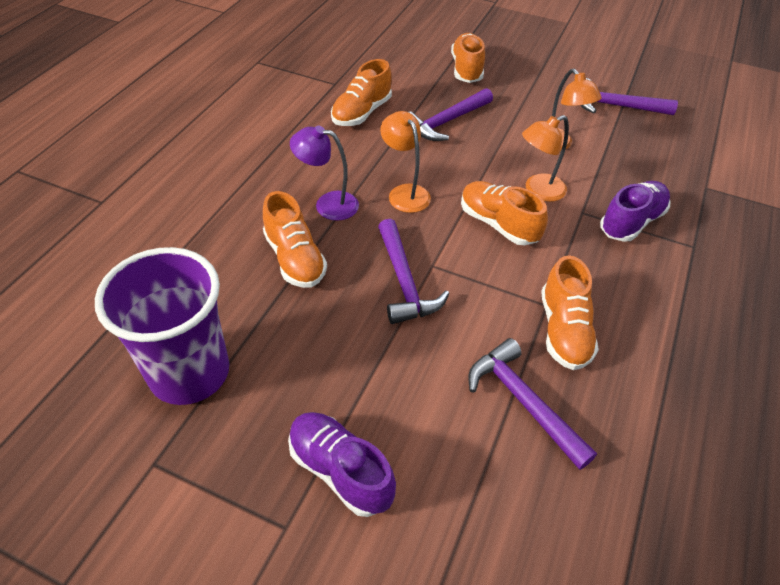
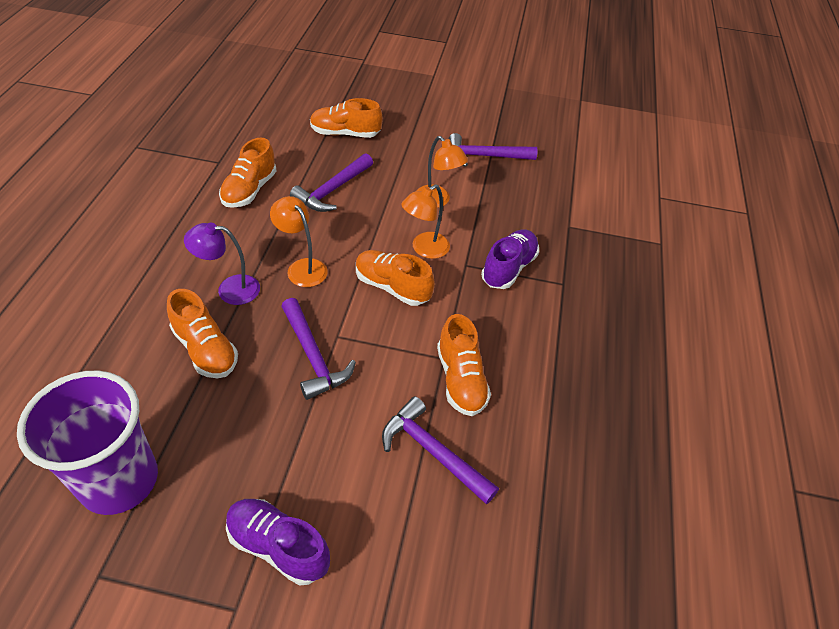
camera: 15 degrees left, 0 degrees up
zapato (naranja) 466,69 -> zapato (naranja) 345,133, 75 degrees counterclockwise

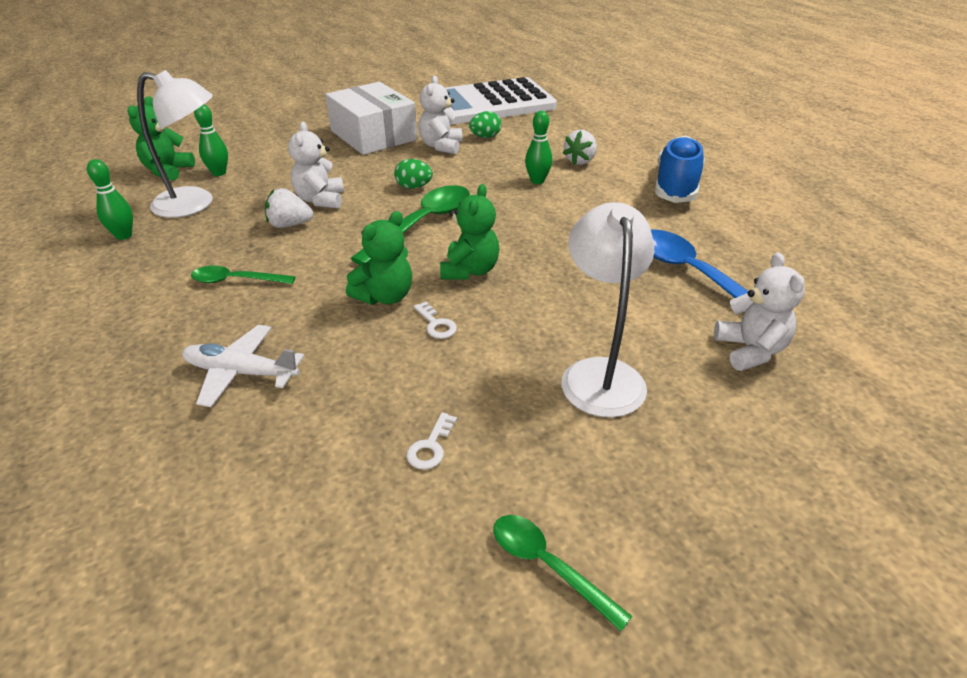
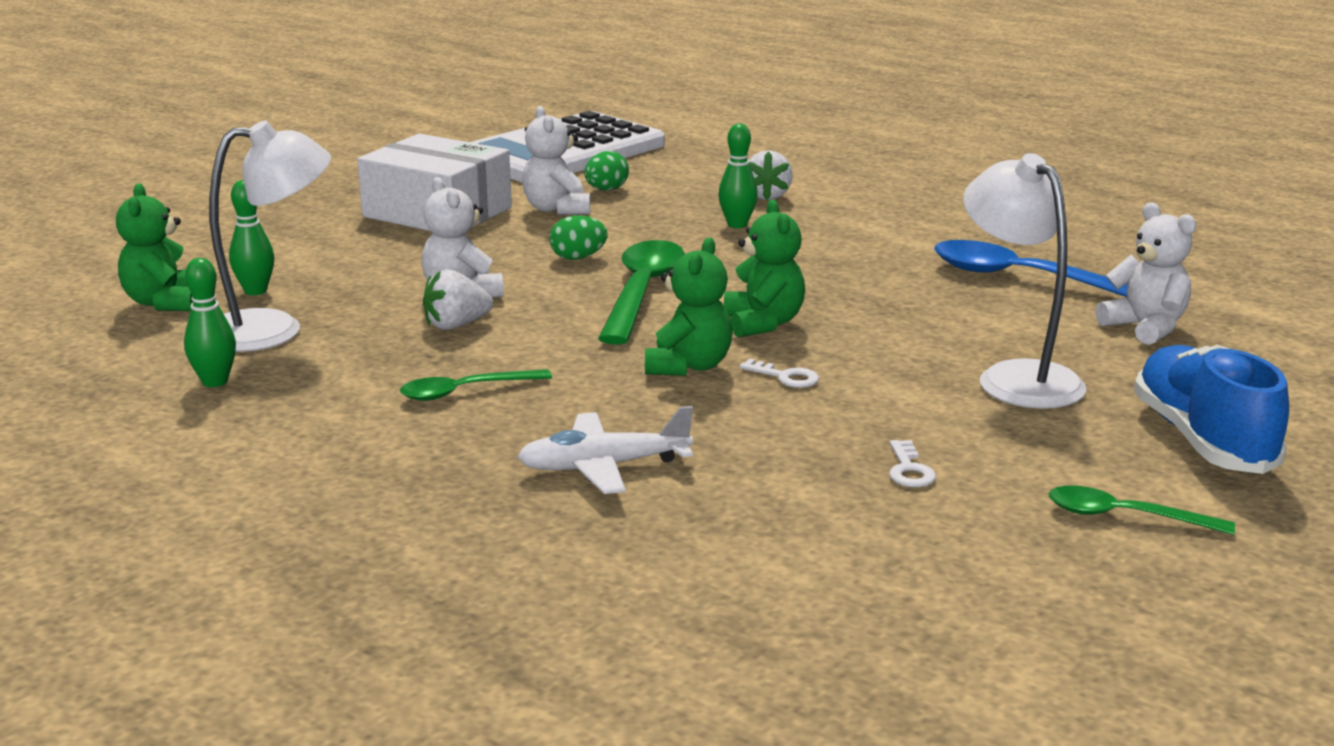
camera: 25 degrees left, 15 degrees down
zapato (azul) 676,186 -> zapato (azul) 1202,440, move

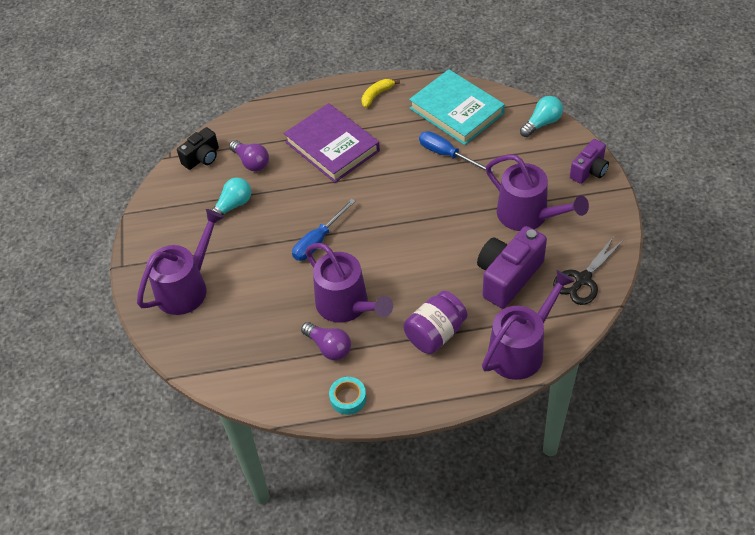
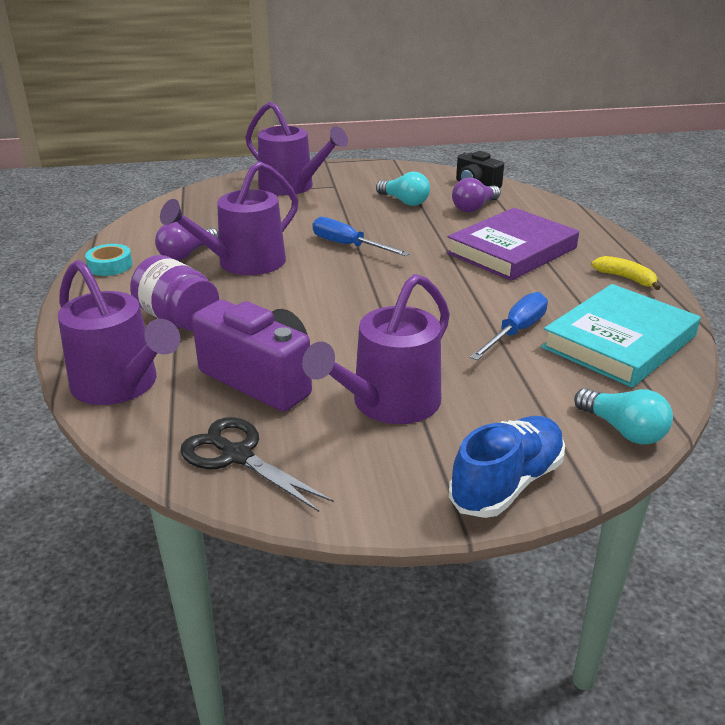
camera: 85 degrees right, 20 degrees down
cámara (morado) 589,171 -> zapato (azul) 507,483

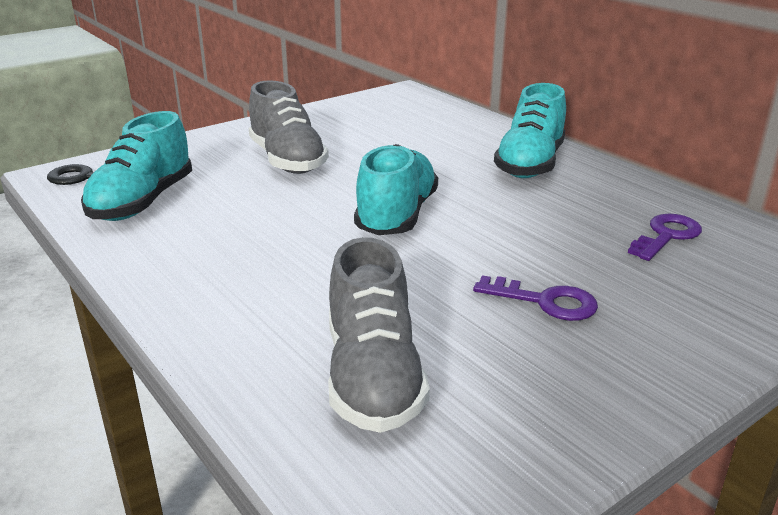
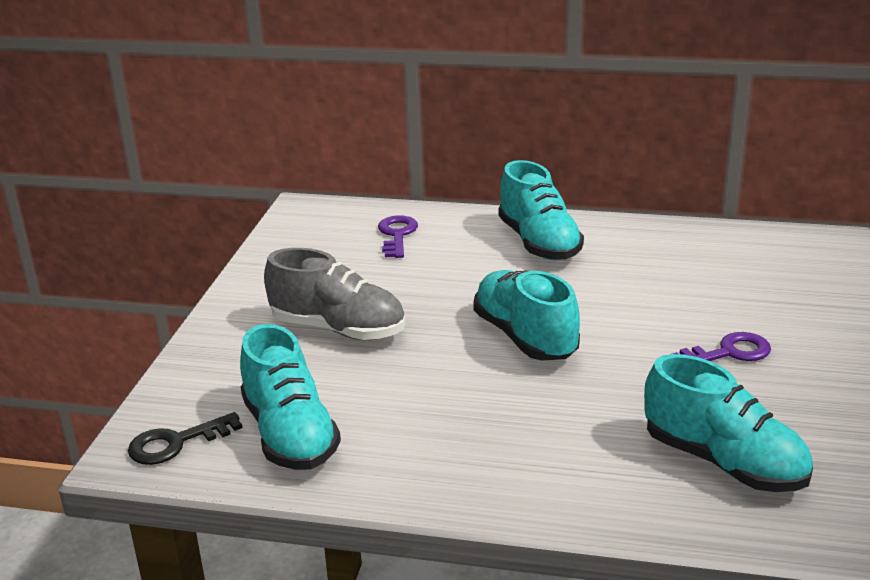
camera: 40 degrees left, 0 degrees up
zapato (gris) 373,377 -> zapato (turquesa) 724,462
llave (morado) 666,236 -> llave (morado) 397,235, move

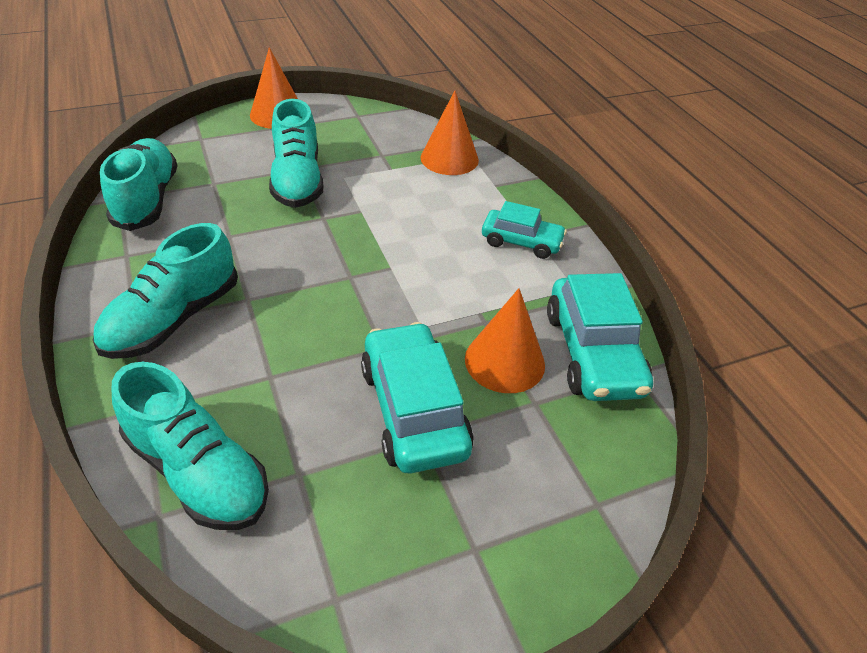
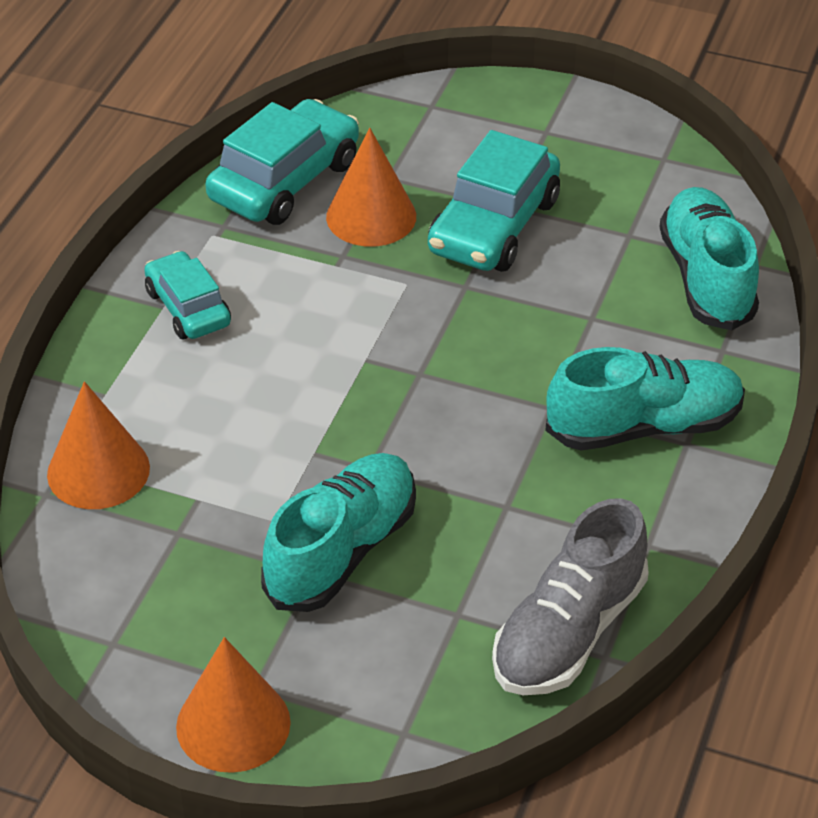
camera: 135 degrees left, 0 degrees up
zapato (turquesa) 147,199 -> zapato (gris) 568,632

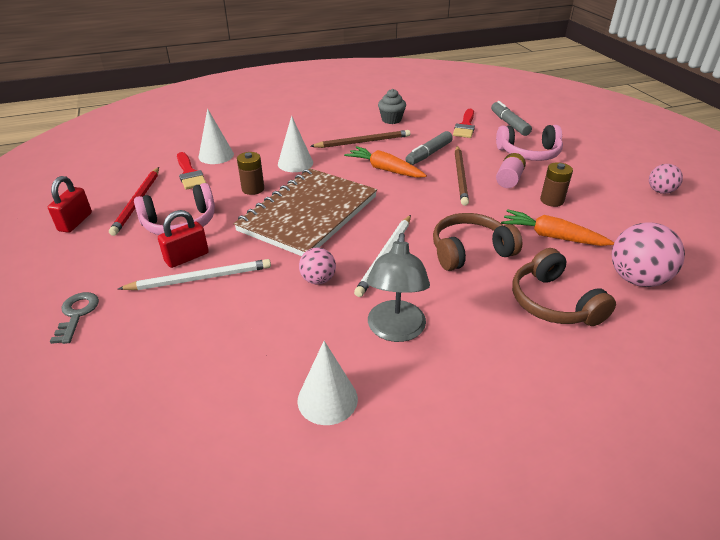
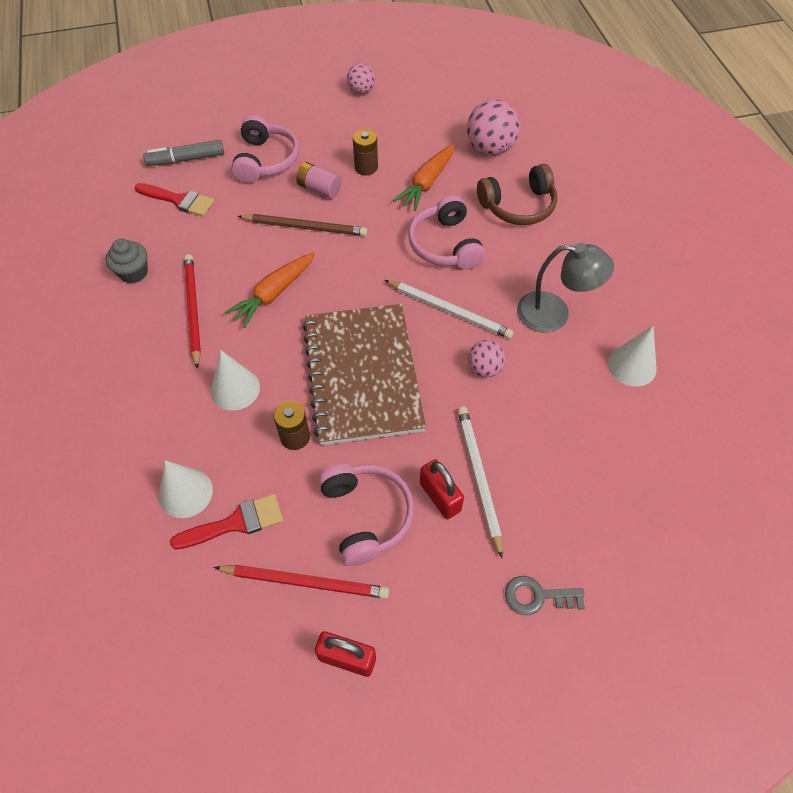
camera: 85 degrees left, 20 degrees up
cuaderno (marrón) 309,214 -> cuaderno (marrón) 363,375, 45 degrees clockwise
lápiz (marrón) 363,142 -> lápiz (rojo) 193,310
rotulador (gris) 429,154 -> none
auriculares (marrón) 470,251 -> auriculares (rosa) 445,245

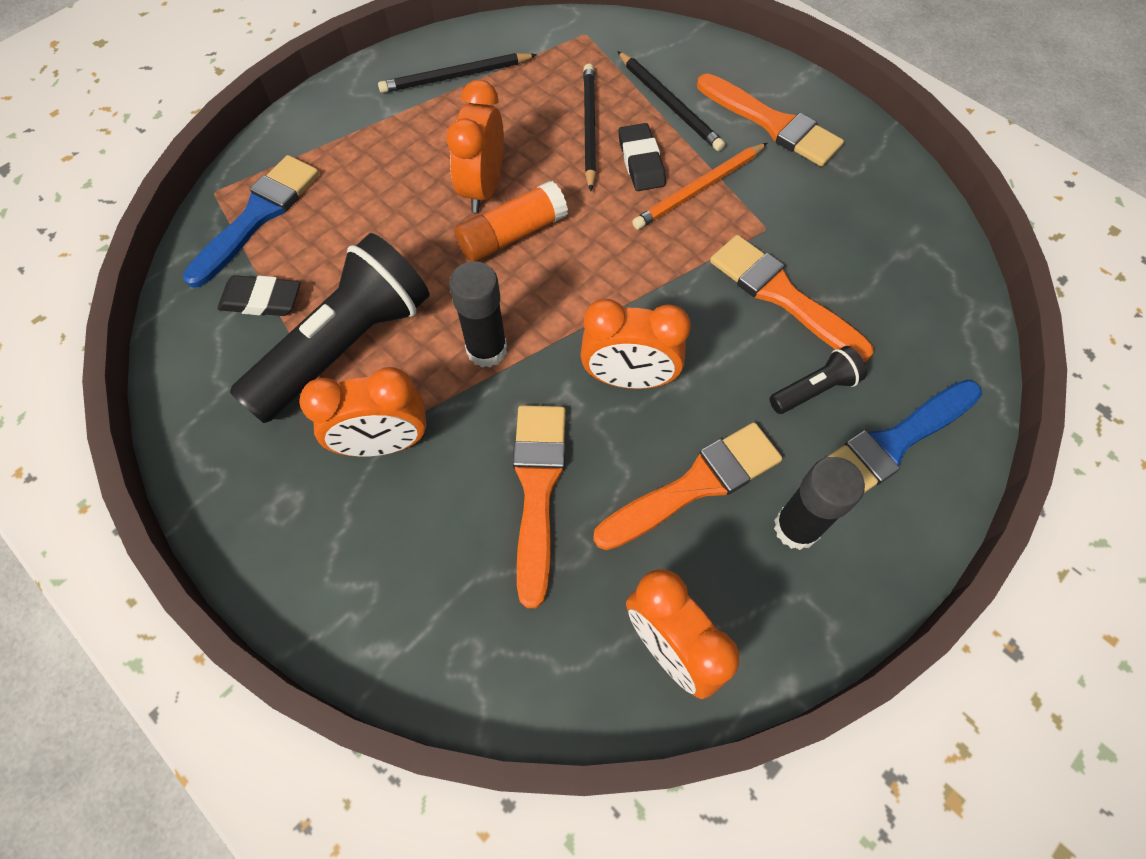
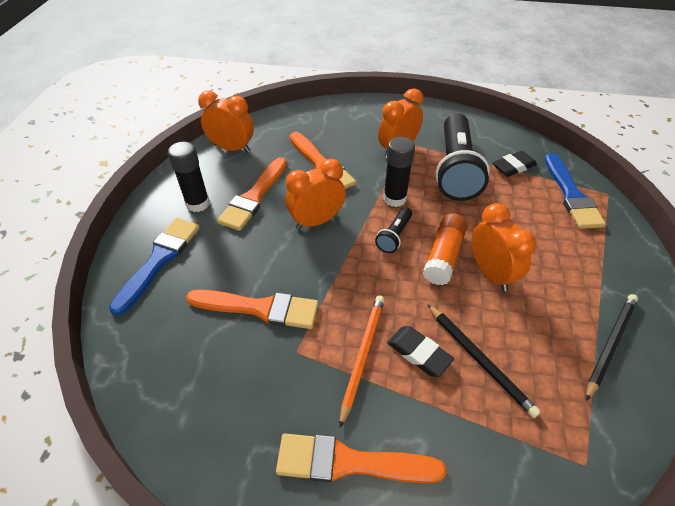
camera: 145 degrees right, 15 degrees down
lápiz (negro) 669,104 -> none
lámpara de mano (negro) 814,389 -> lámpara de mano (negro) 394,236, move

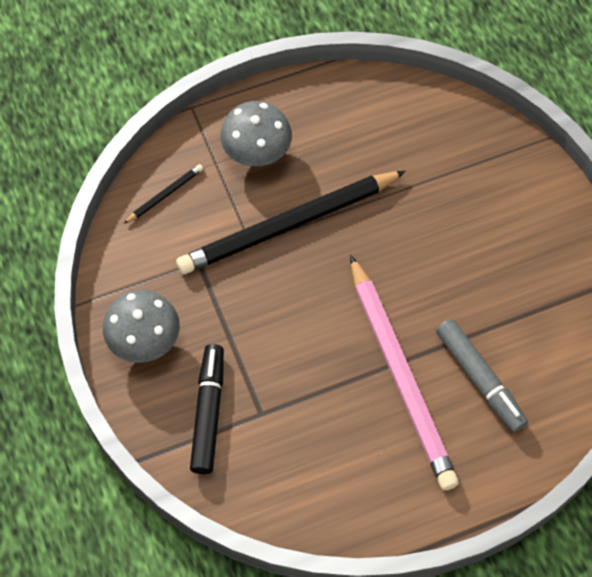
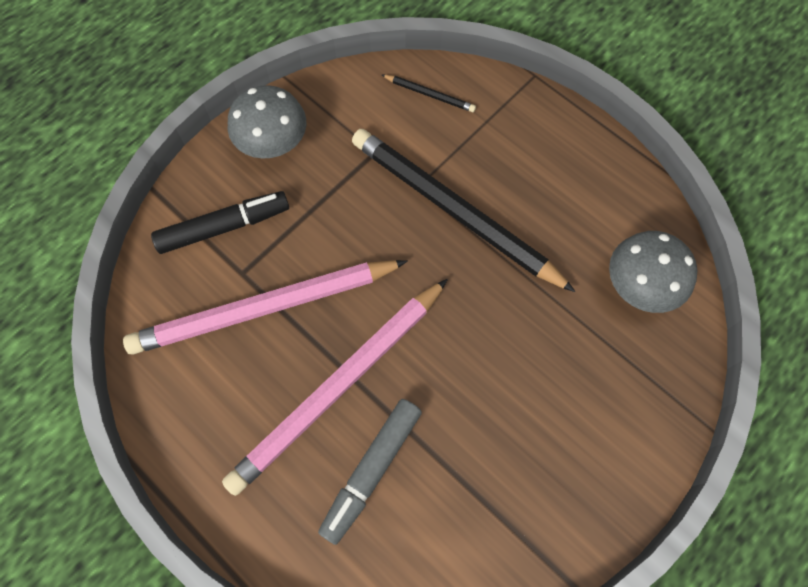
camera: 65 degrees right, 5 degrees up
seta (gris) 256,152 -> seta (gris) 639,286, move
none -> lápiz (rosa) 265,308

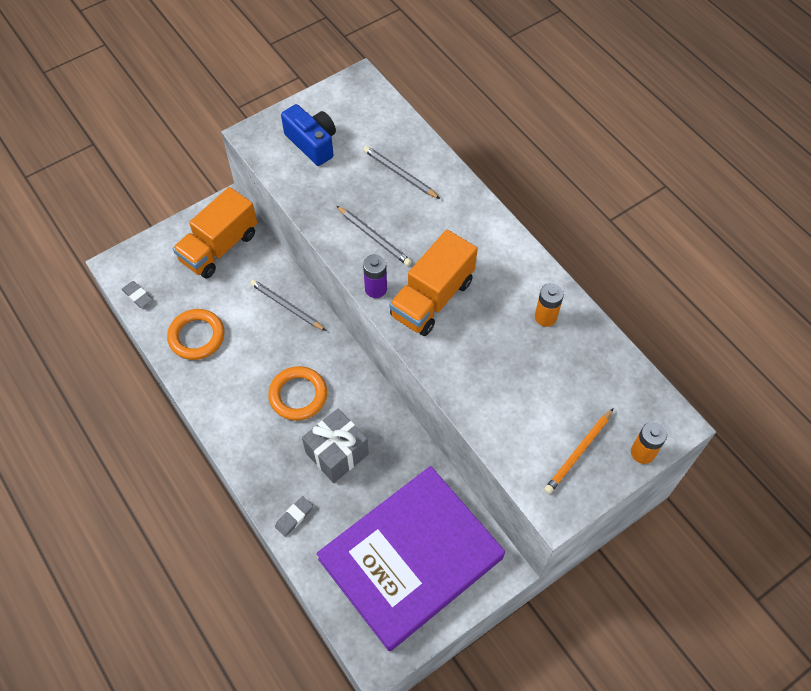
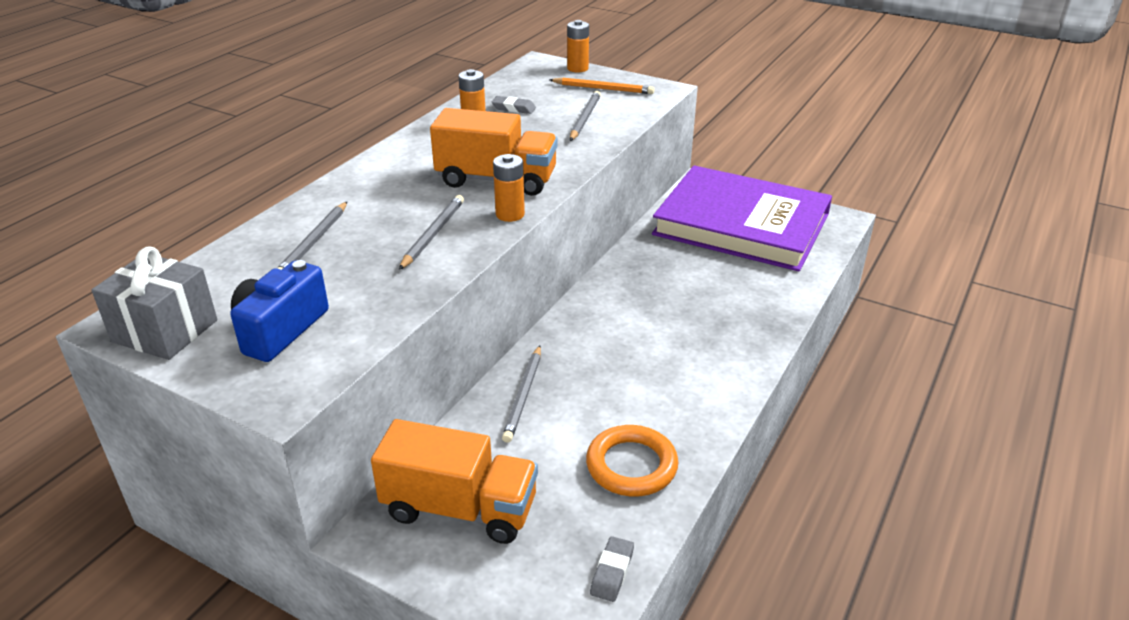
camera: 115 degrees left, 25 degrees down
anillo (naranja) 298,395 -> none
goma de borrar (gris) 294,517 -> goma de borrar (gris) 513,108, move
regalo (gris) 337,453 -> regalo (gris) 165,331, move
pila (morado) 376,289 -> pila (naranja) 510,214
none -> lápiz (gris) 584,118

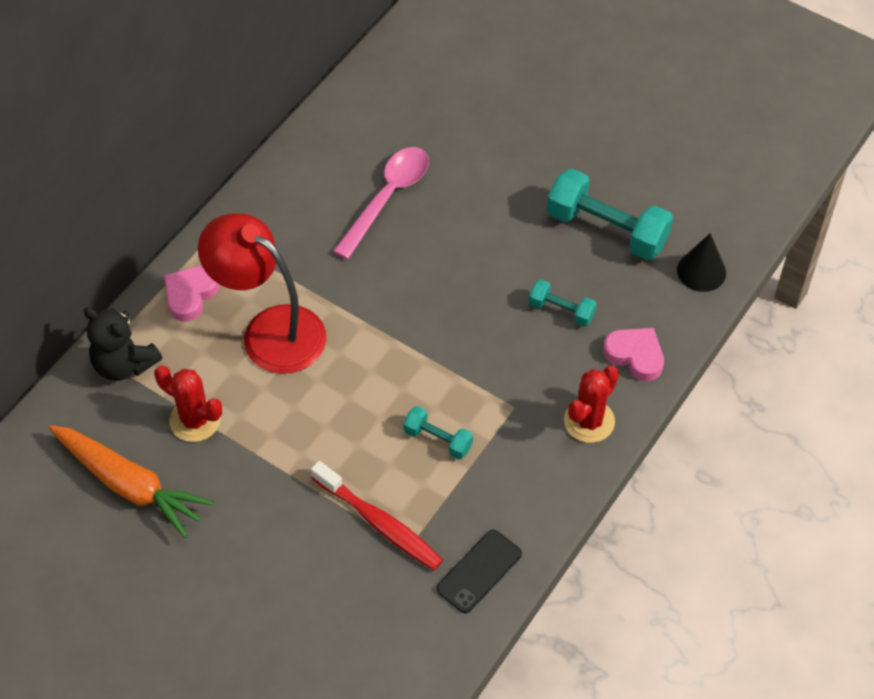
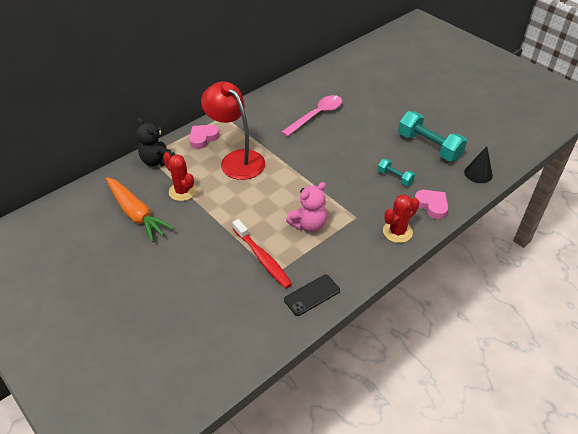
camera: 15 degrees right, 10 degrees down
mancuerna (turquesa) 438,439 -> osito (rosa) 309,224

